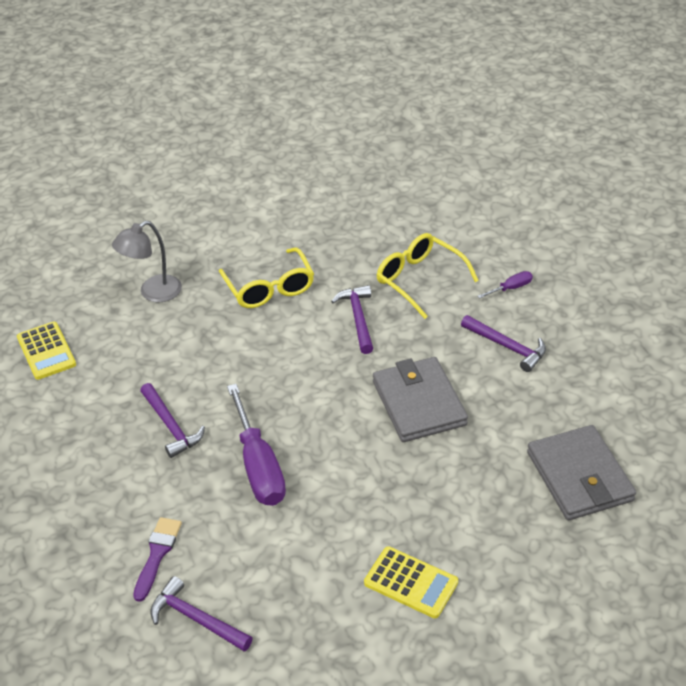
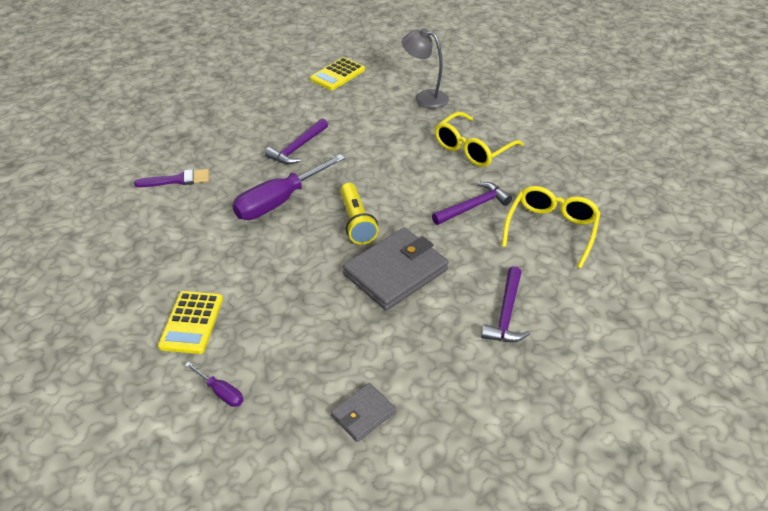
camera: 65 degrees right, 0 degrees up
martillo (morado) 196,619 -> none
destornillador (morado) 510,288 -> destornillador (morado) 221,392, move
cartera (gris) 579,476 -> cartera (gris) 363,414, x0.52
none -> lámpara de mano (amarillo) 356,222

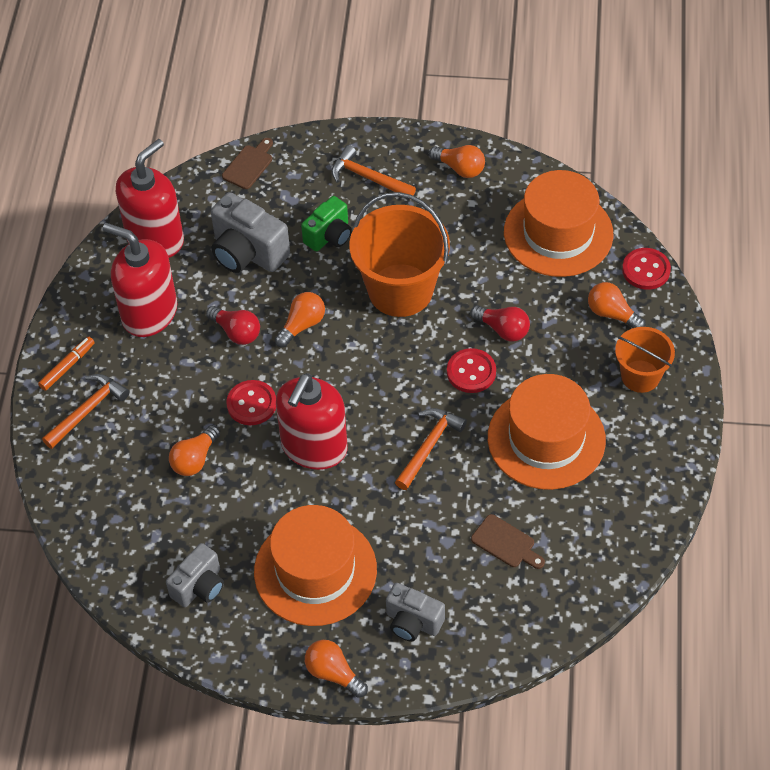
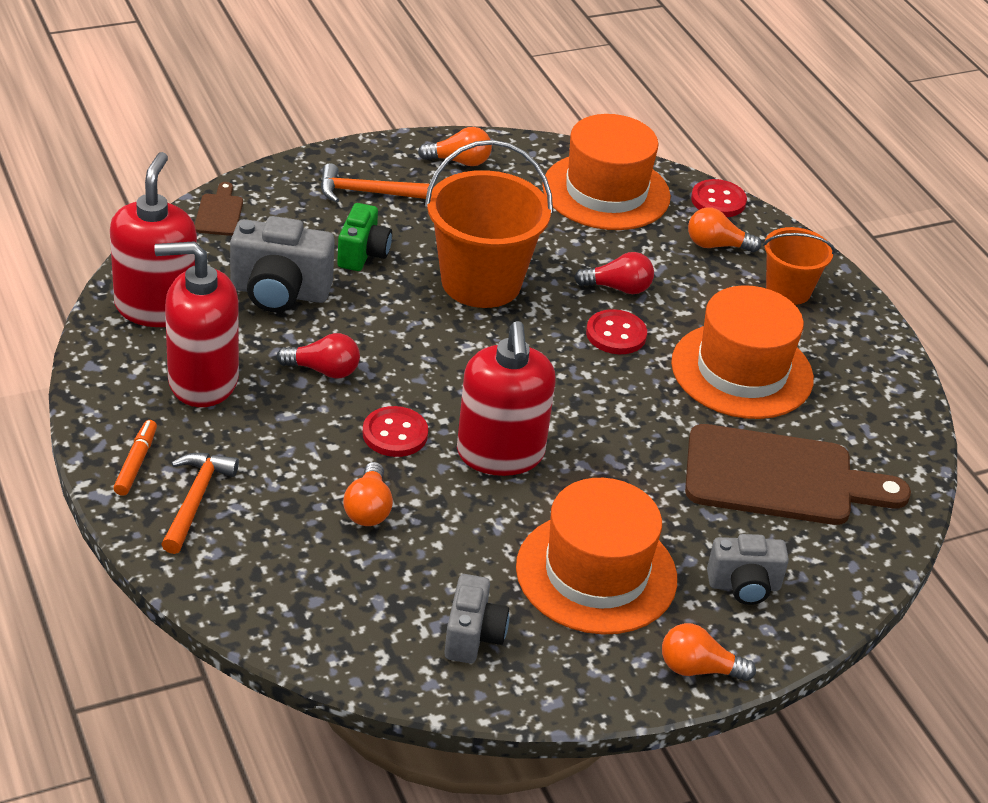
camera: 35 degrees left, 15 degrees down
bombilla (naranja) 302,325 -> none
martillo (naranja) 428,446 -> none
tabla de cortar (marrón) 506,543 -> tabla de cortar (marrón) 779,478, x2.34

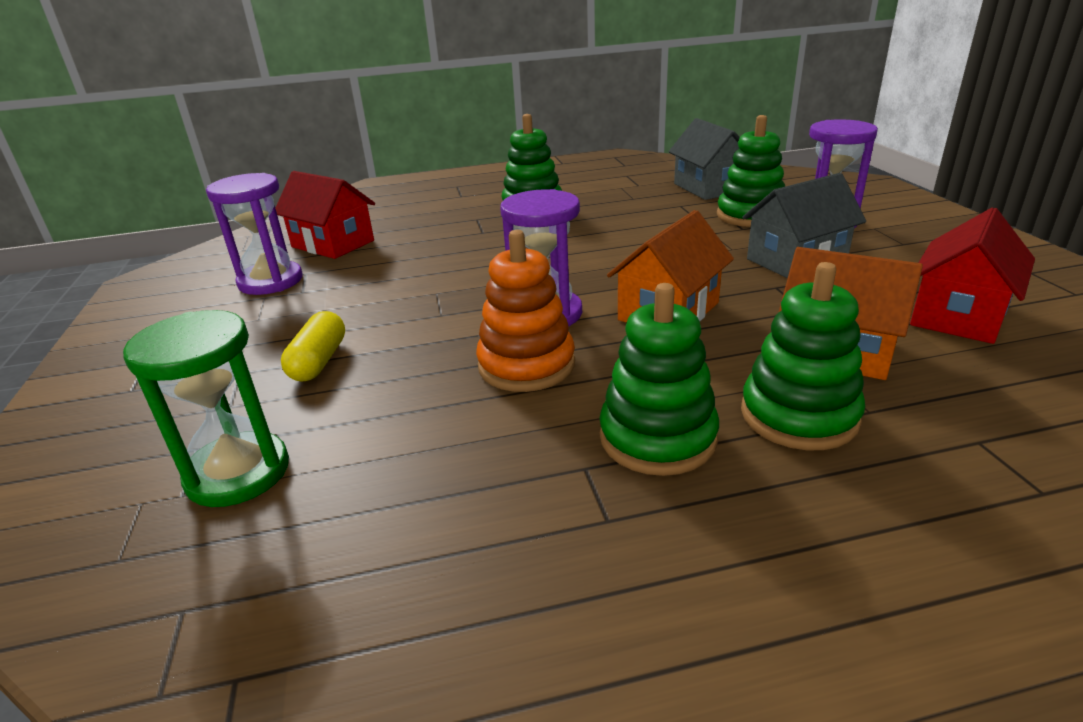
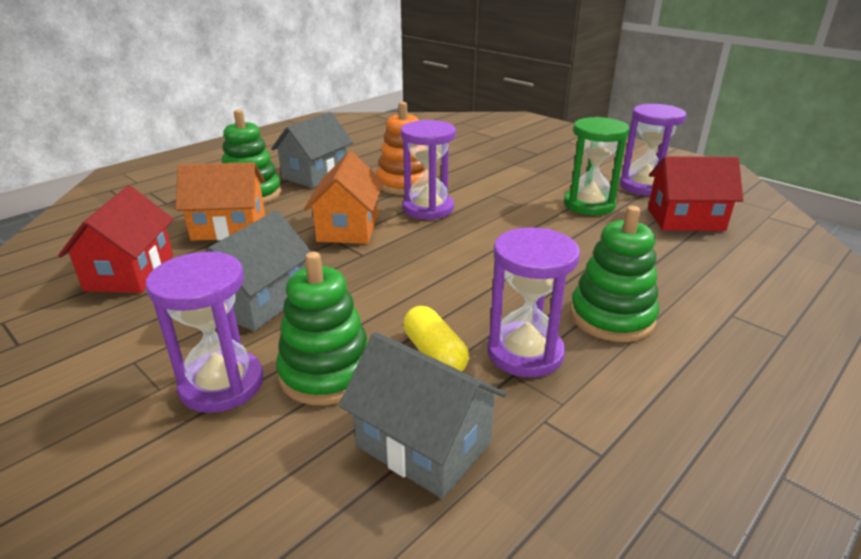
camera: 145 degrees right, 0 degrees up
reloj de arena (verde) 238,473 -> reloj de arena (verde) 589,204, move
cápsula (amarillo) 319,361 -> cápsula (amarillo) 434,354, move
juguete apilable (verde) 657,438 -> casa (gris) 316,174
none -> reloj de arena (morado) 525,353

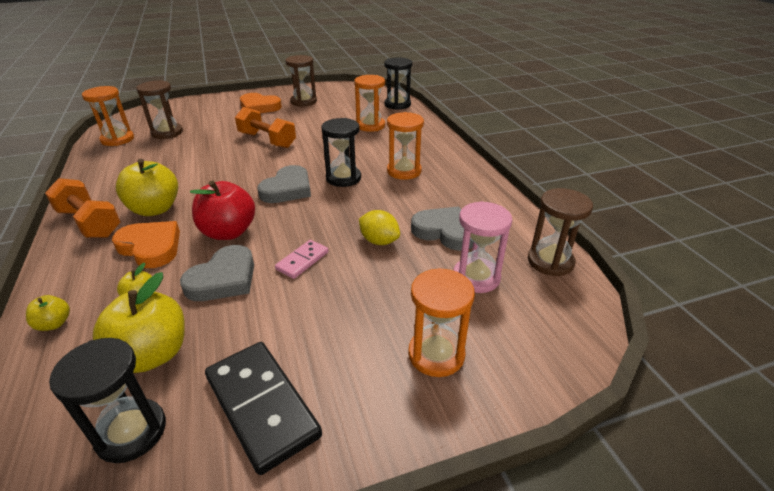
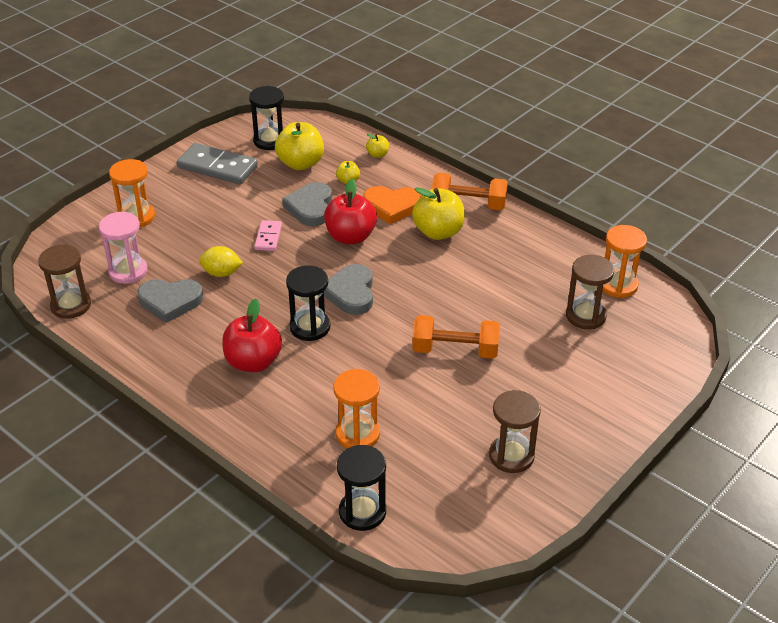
camera: 150 degrees right, 5 degrees up
ficha de dominó (negro) 262,406 -> ficha de dominó (gris) 217,167
corazón (naranja) 259,107 -> none
reloj de arena (naranja) 404,171 -> manzana (rojo) 253,362

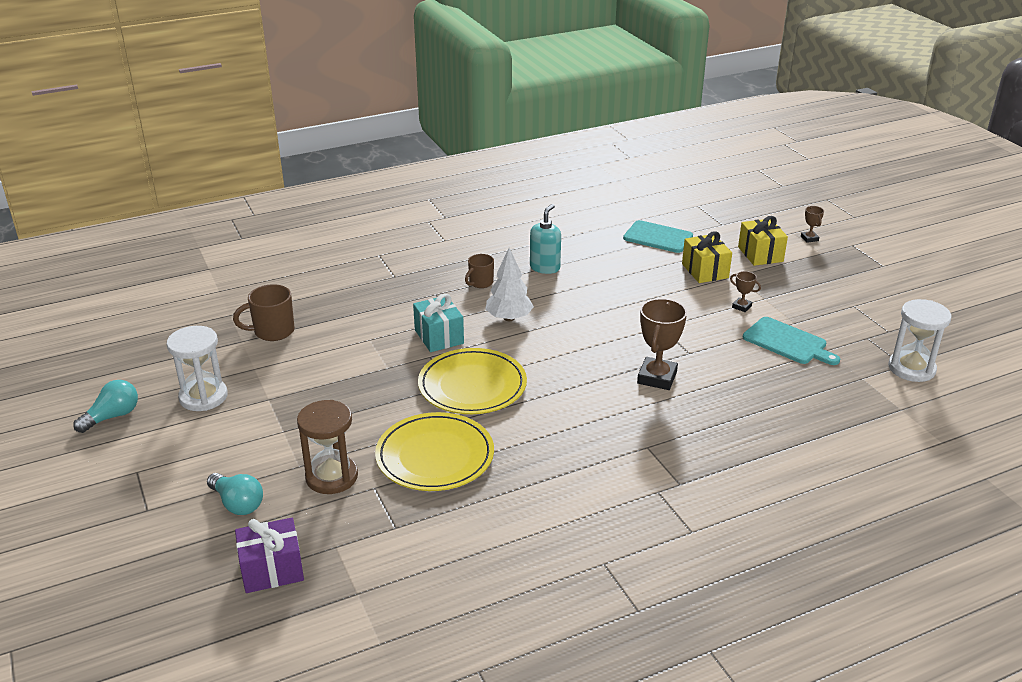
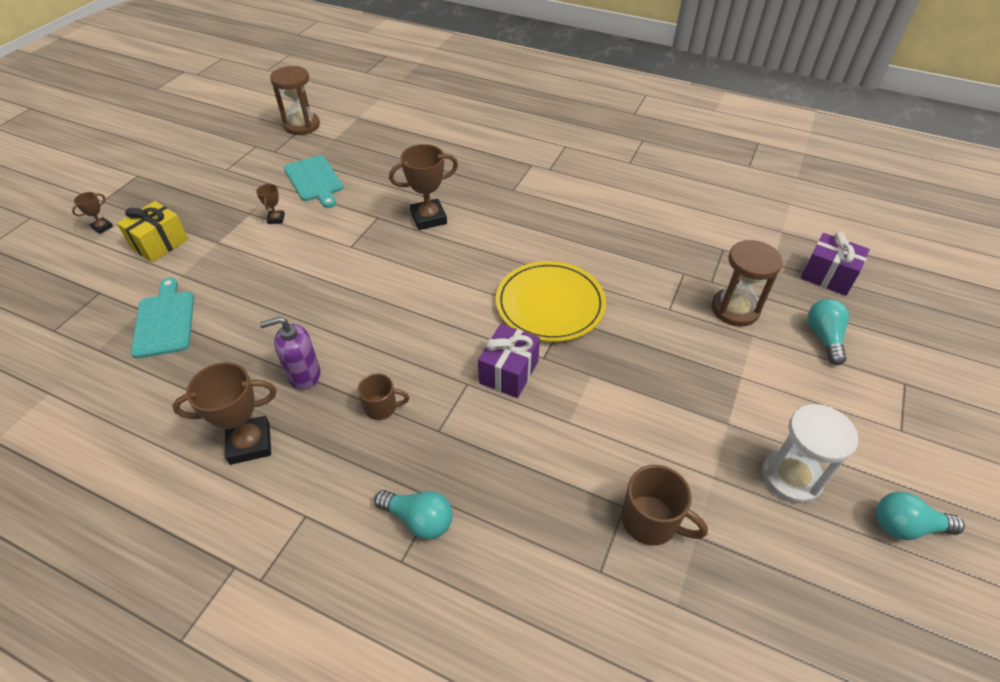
camera: 130 degrees left, 15 degrees up
plato (amarillo) 435,456 -> none
regalo (turquesa) 439,337 -> regalo (morado) 508,372
árbol (blanco) 509,318 -> none
dispensador de jabón (turquesa) 545,267 -> dispensador de jabón (morado) 304,375
regalo (amarillo) 705,271 -> none
tabla de cortar (turquesa) 787,342 -> tabla de cortar (turquesa) 314,180, 150 degrees clockwise
reloj de arena (blanco) 911,368 -> reloj de arena (marrón) 302,125
none -> trofeo (marrón) 250,443
none -> bombilla (turquesa) 419,519

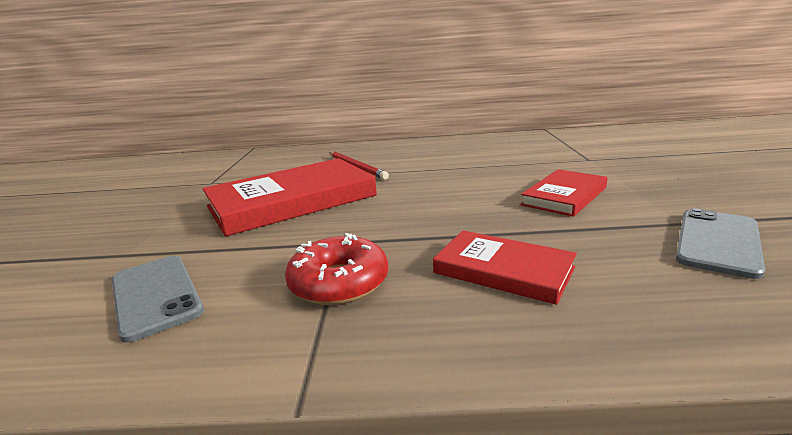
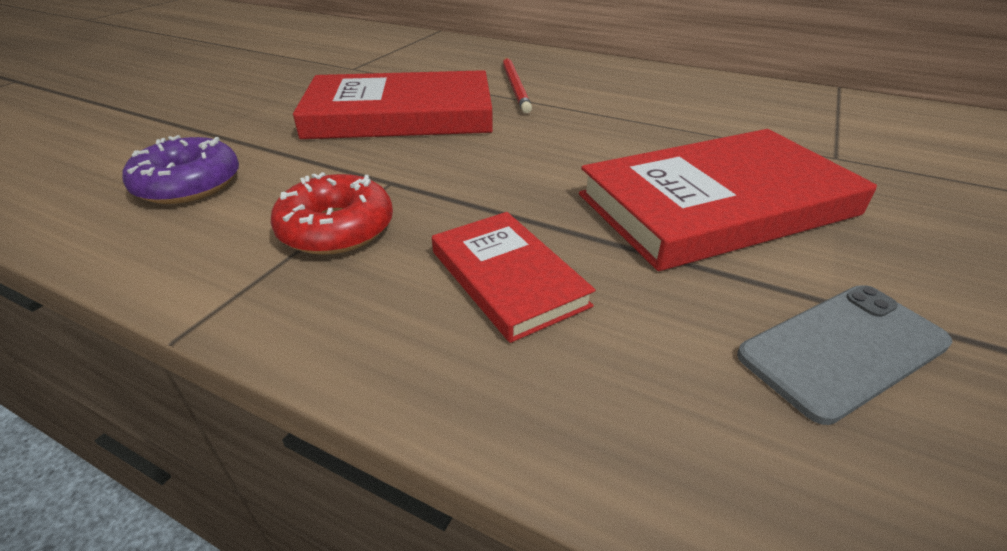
camera: 25 degrees right, 15 degrees up
móvil (gris) 156,295 -> rosquilla (morado) 188,184
libro (rojo) 564,196 -> libro (rojo) 717,205, x1.83

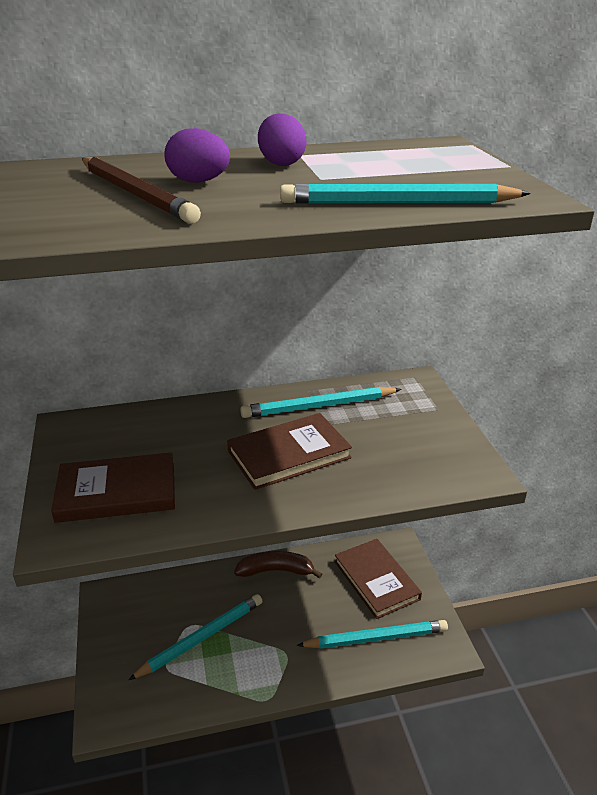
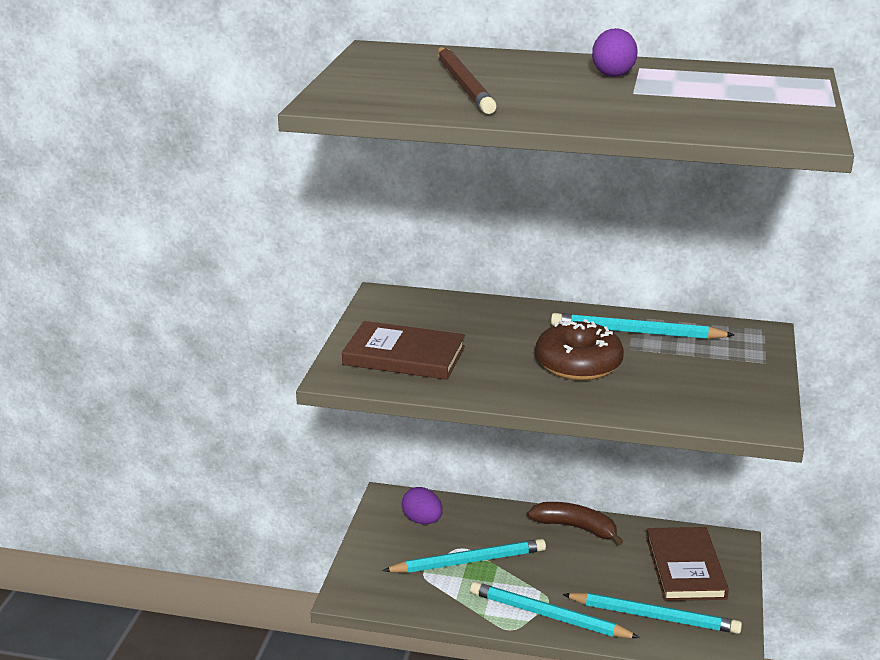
camera: 25 degrees right, 5 degrees down
huevo (morado) 199,182 -> huevo (morado) 422,520, move
libro (marrón) 289,454 -> rosquilla (marrón) 578,364
lápiz (turquesa) 398,203 -> lápiz (turquesa) 548,615, move

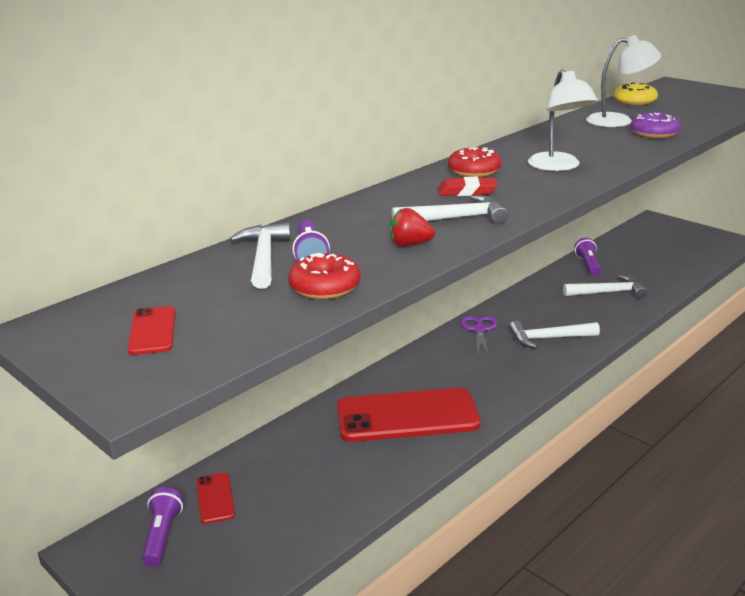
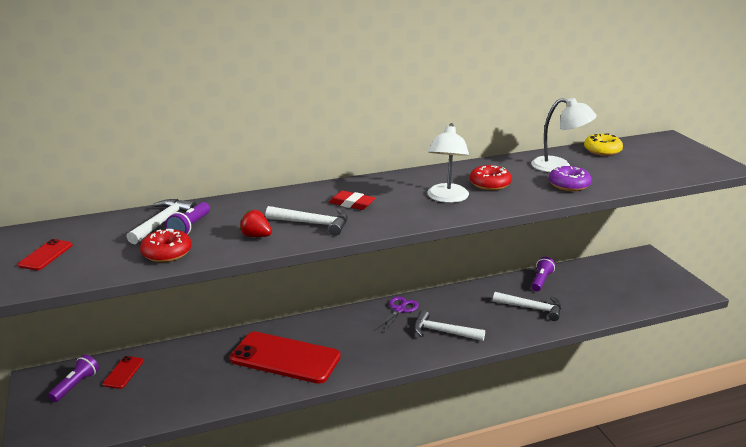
camera: 25 degrees right, 0 degrees up
rosquilla (rojo) 474,171 -> rosquilla (rojo) 490,184, move

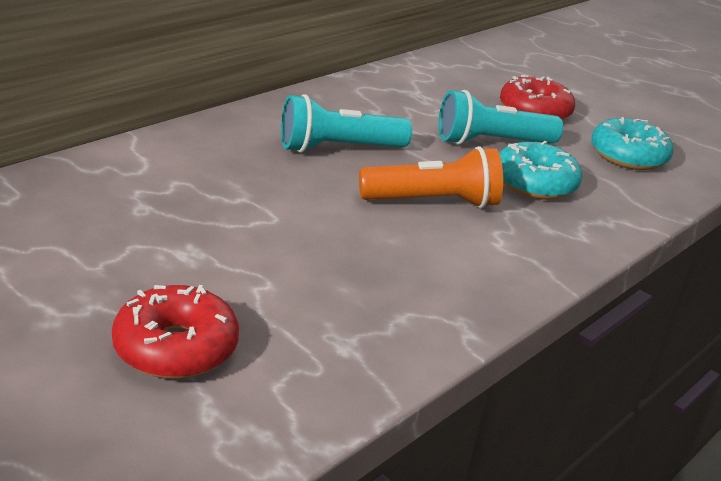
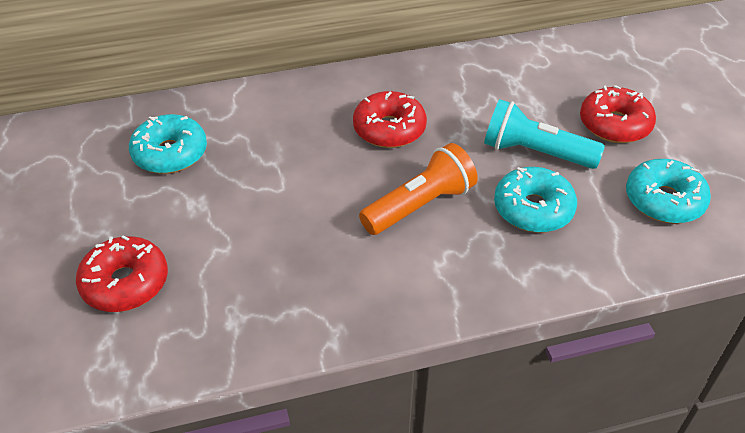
camera: 35 degrees right, 15 degrees up
lámpara de mano (turquesa) 338,148 -> rosquilla (rojo) 389,129
lámpara de mano (naranja) 433,202 -> lámpara de mano (naranja) 420,205, 60 degrees counterclockwise
none -> rosquilla (turquesa) 170,153

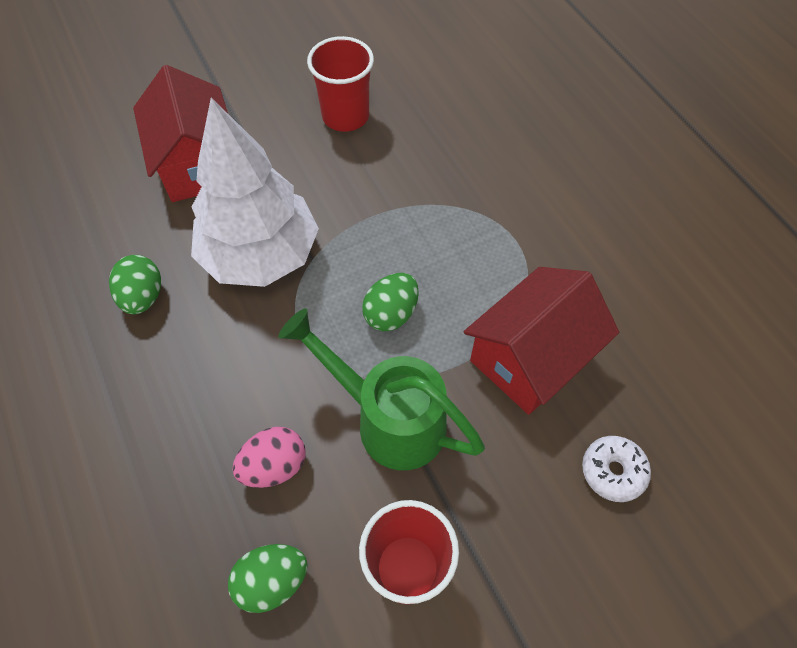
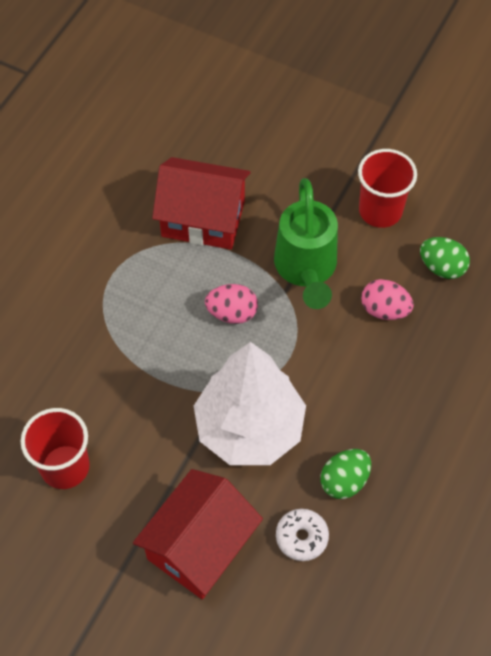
camera: 125 degrees left, 0 degrees up
huevo (verde) 391,314 -> huevo (rosa) 232,313
rosquilla (blanco) 613,471 -> rosquilla (blanco) 301,537, move

